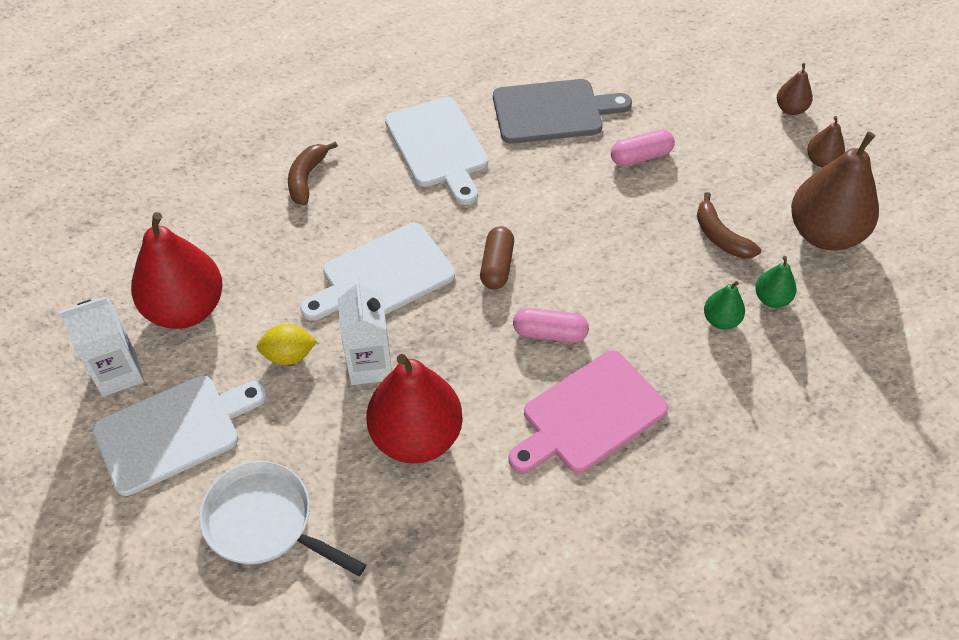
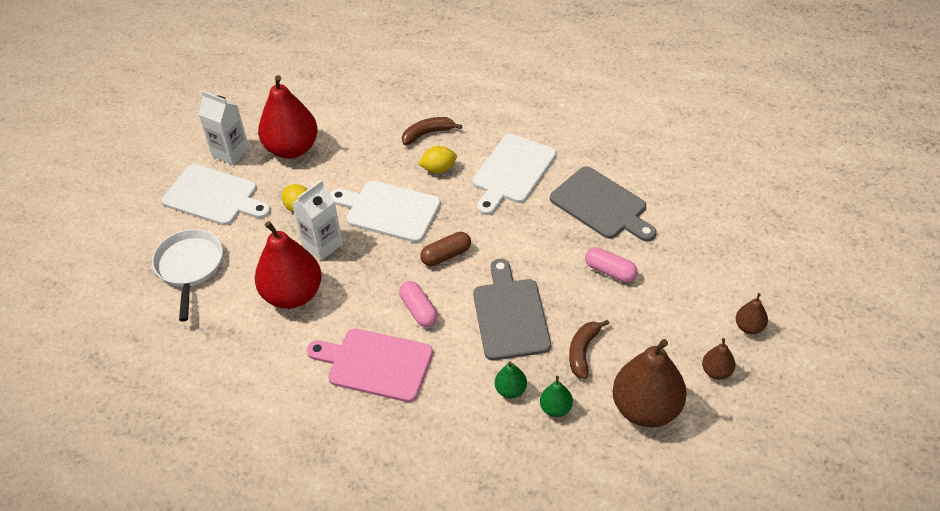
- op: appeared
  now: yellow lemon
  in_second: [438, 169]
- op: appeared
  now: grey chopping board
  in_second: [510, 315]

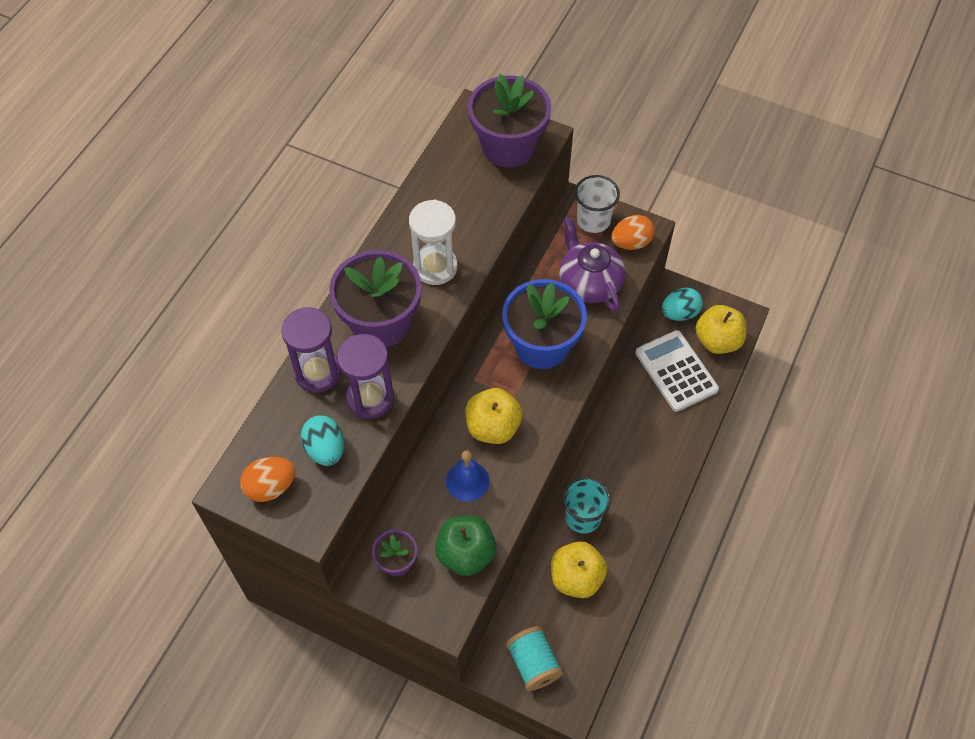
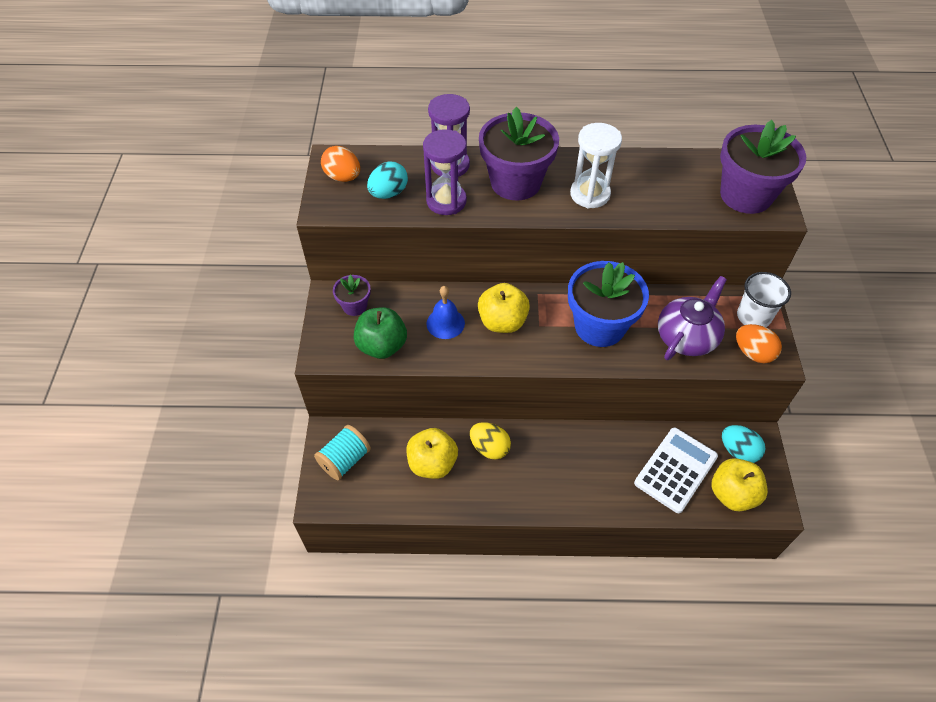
- op: exchanged
  was: teal tumbler
  now: yellow toy egg
  in_first: [583, 517]
  in_second: [489, 448]

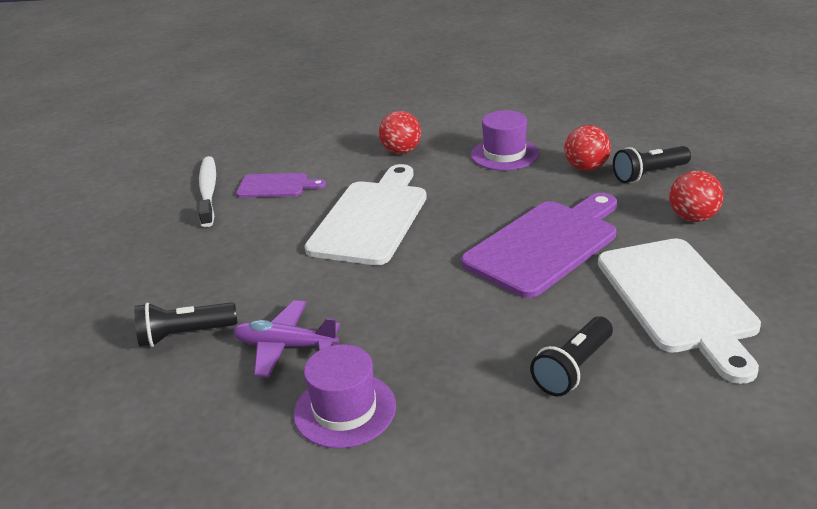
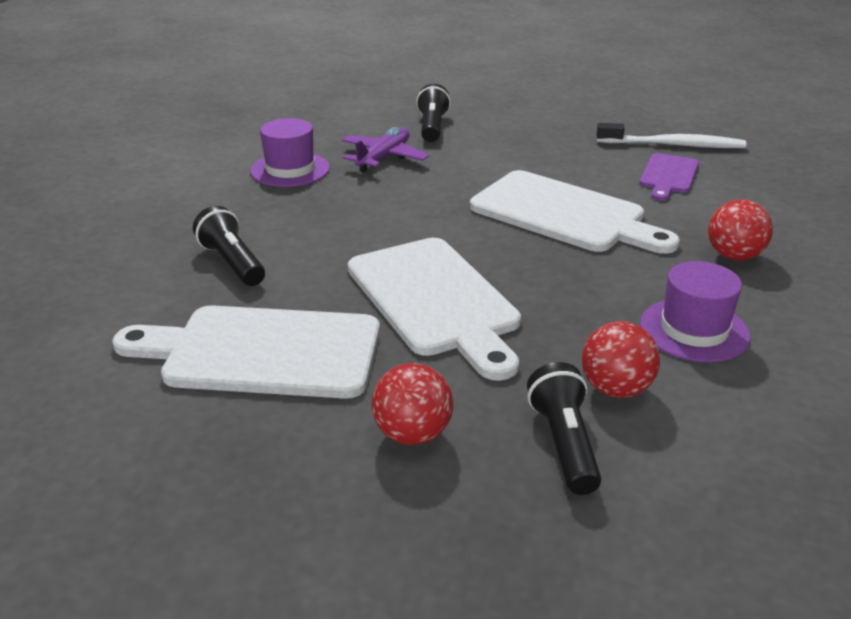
- op: colour
  was: royal purple chopping board
  now: pure white chopping board
  in_first: [545, 245]
  in_second: [435, 300]

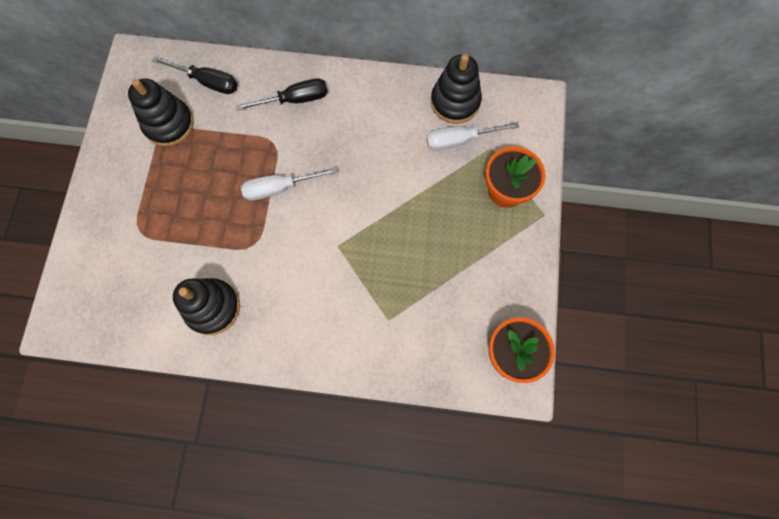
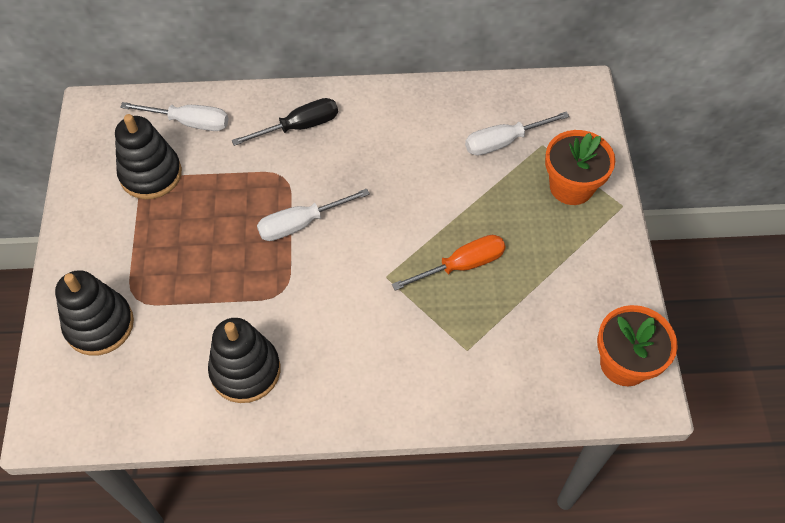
- op: relocated
  was: ebony stacking toy
  in_first: [455, 102]
  in_second: [99, 325]
- op: colour
  was: ebony hand screwdriver
  now: pure white hand screwdriver
  in_first: [207, 82]
  in_second: [190, 122]
- op: appeared
  now: orange-coloured hand screwdriver
  in_second: [462, 265]

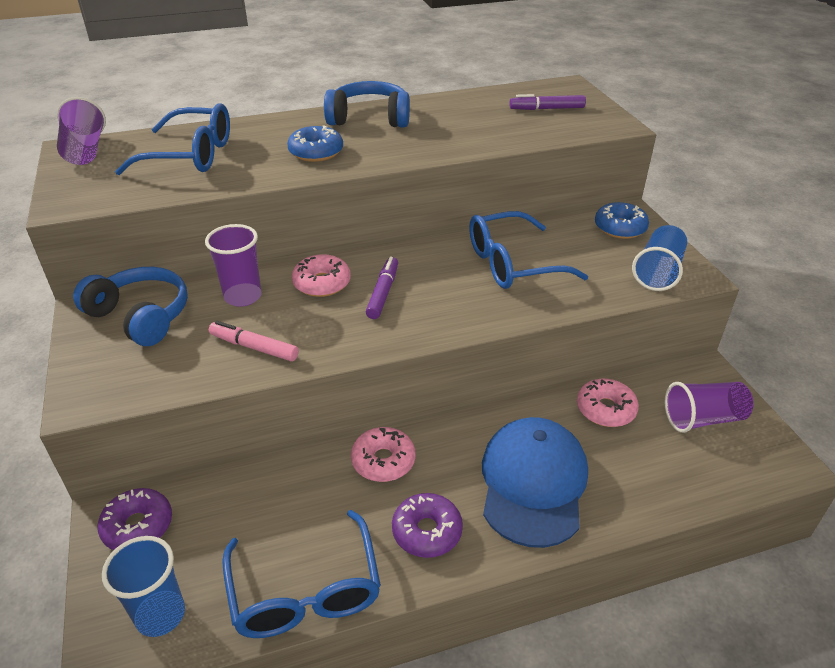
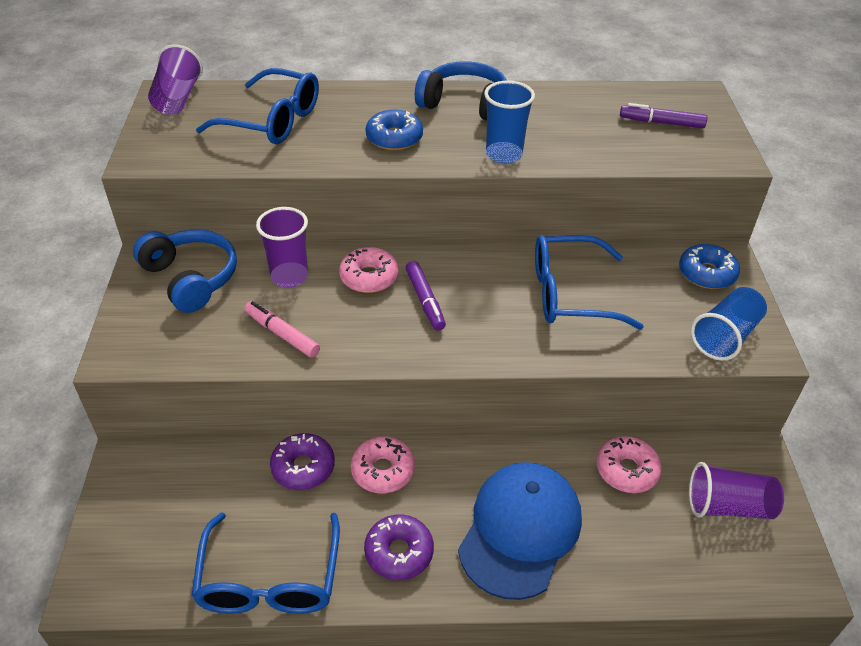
- op: relocated
  was: royal purple doughnut
  in_first: [138, 526]
  in_second: [303, 467]
- op: spun
  was: royal purple marker pen
  in_first: [383, 293]
  in_second: [425, 300]
  clockwise: 135
- op: relocated
  was: royal blue tumbler
  in_first: [160, 615]
  in_second: [504, 154]

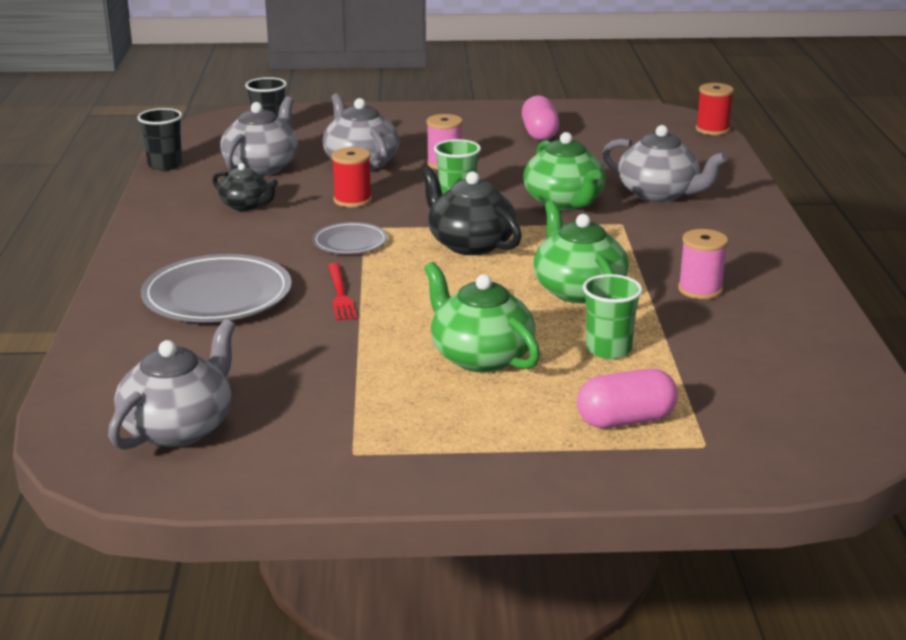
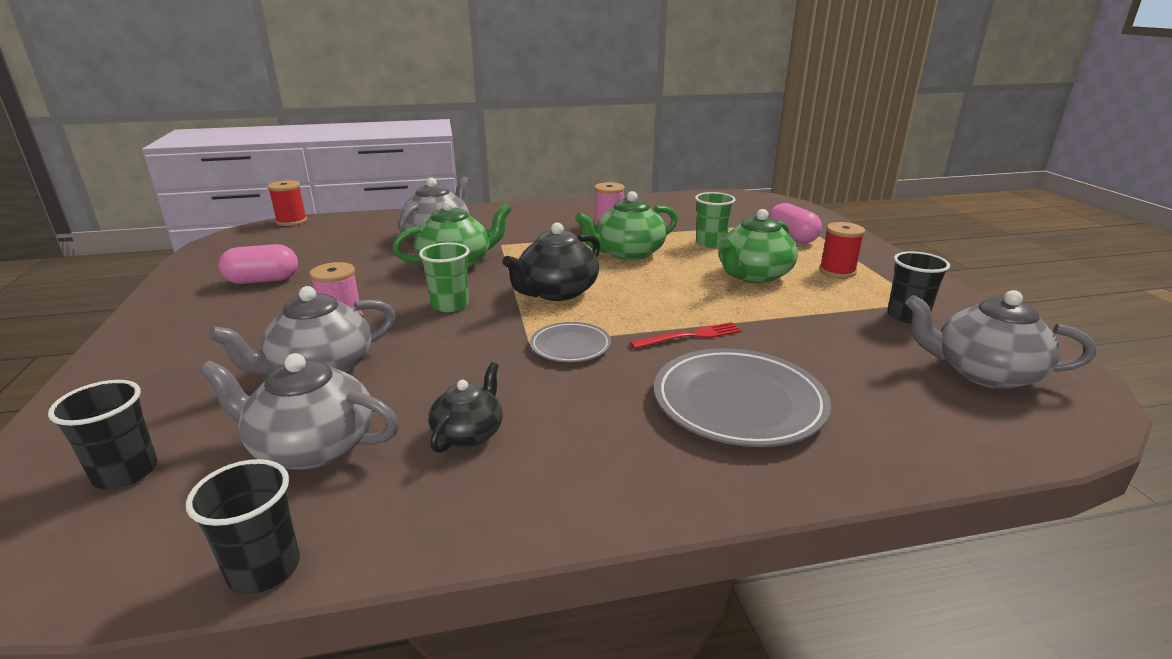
- op: relocated
  was: crimson spool
  in_first: [352, 200]
  in_second: [837, 271]
- op: appeared
  now: ebony tumbler
  in_second: [907, 316]

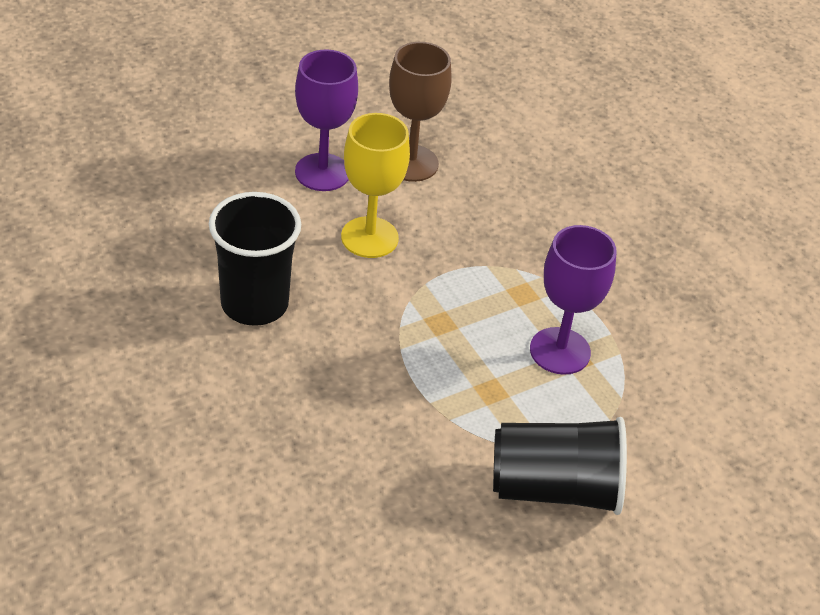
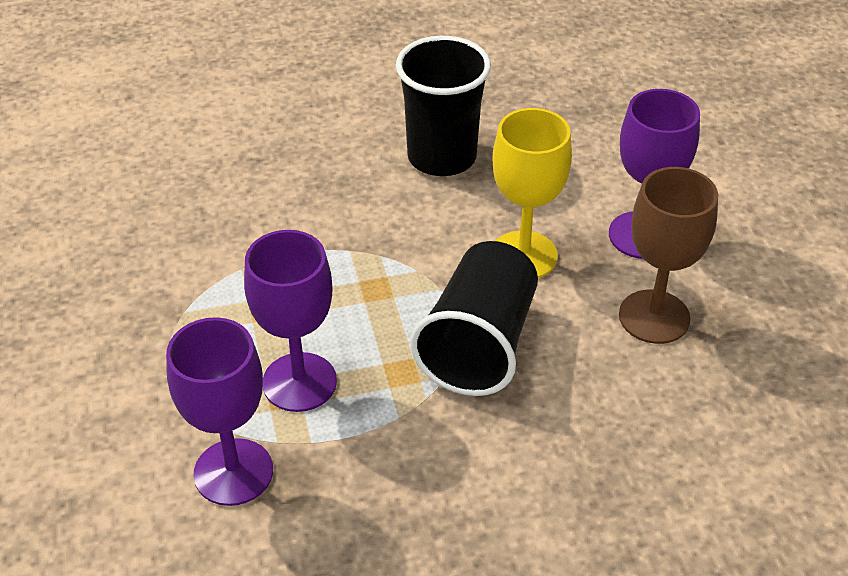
- op: appeared
  now: royal purple wine glass
  in_second: [233, 472]
- op: relocated
  was: ebony tumbler
  in_first: [555, 489]
  in_second: [479, 344]

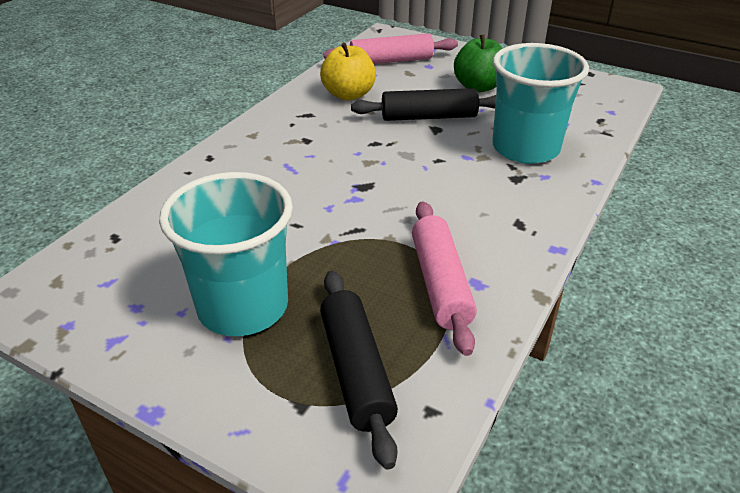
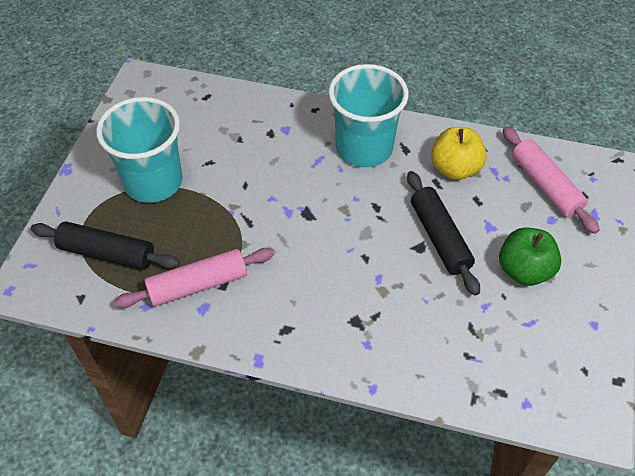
- op: spun
  was: ebony pastry roller
  in_first: [356, 371]
  in_second: [107, 253]
  clockwise: 45
- op: relocated
  was: teal tumbler
  in_first: [525, 148]
  in_second: [364, 148]

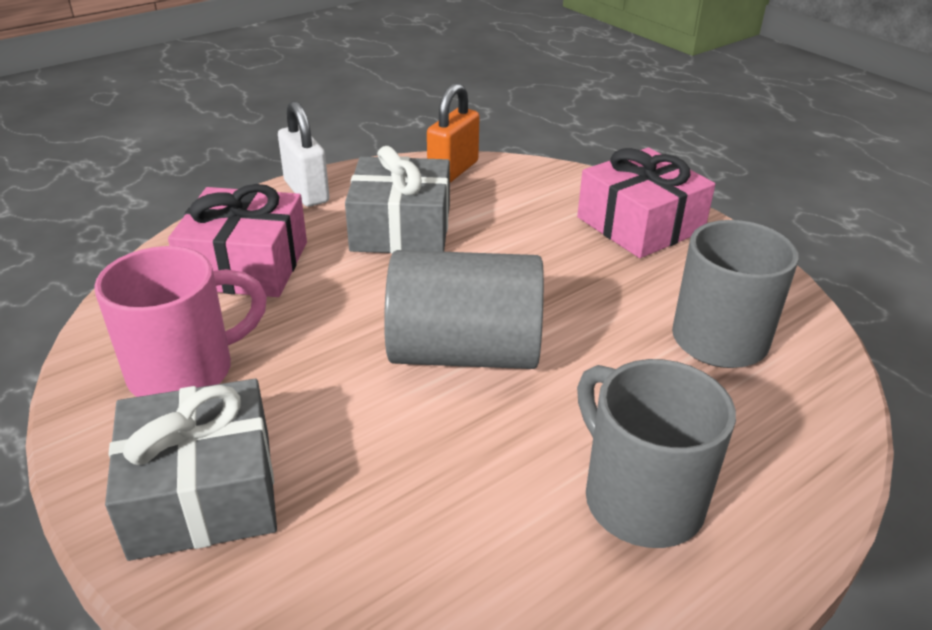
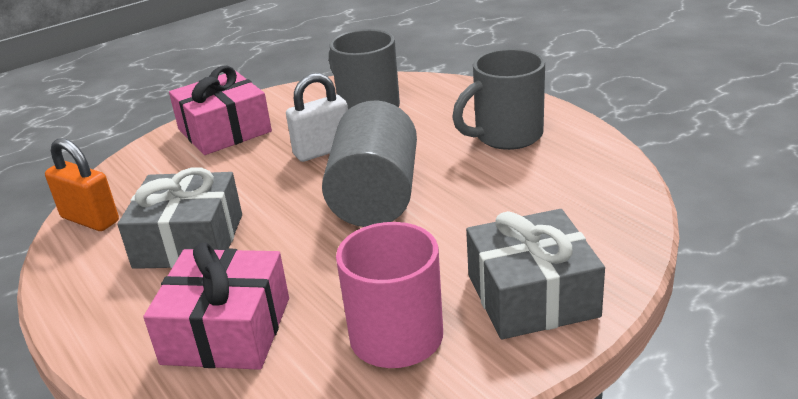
- op: relocated
  was: pure white lock
  in_first: [306, 191]
  in_second: [323, 151]

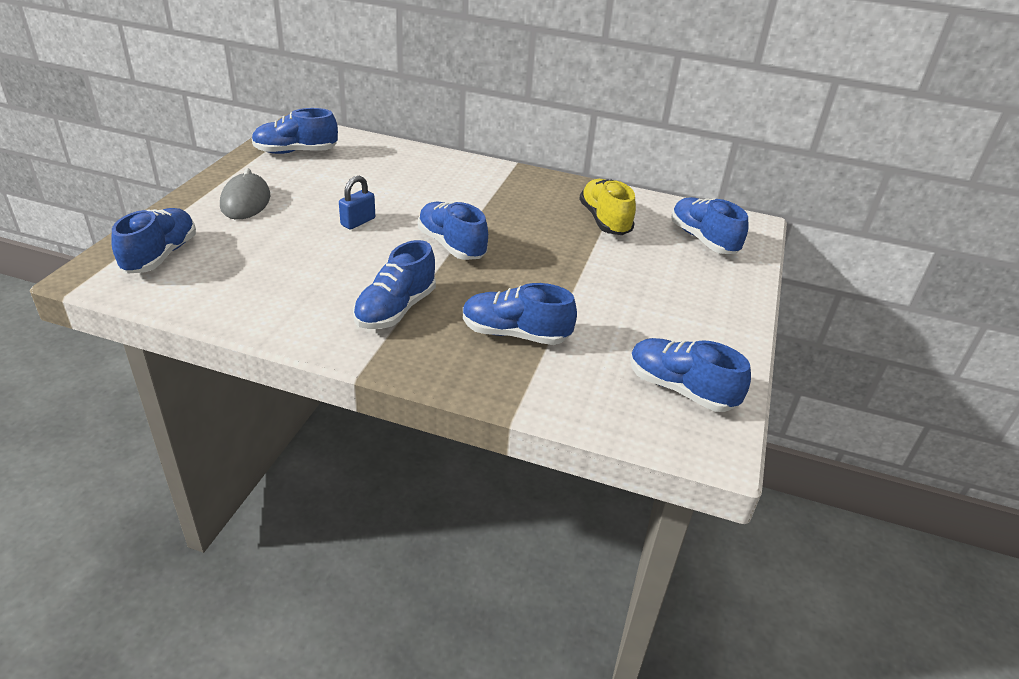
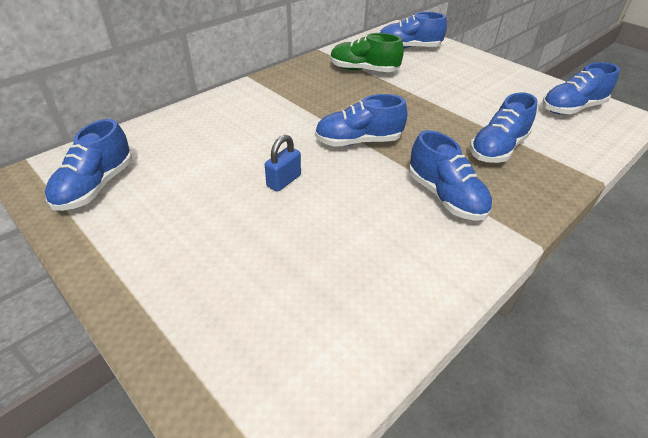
- op: spun
  was: royal blue lock
  in_first: [358, 222]
  in_second: [283, 181]
  clockwise: 60
- op: colour
  was: yellow lace-up shoe
  now: emerald lace-up shoe
  in_first: [604, 220]
  in_second: [363, 70]
- op: missing
  was: royal blue lace-up shoe
  in_first: [160, 255]
- op: missing
  was: grey computer mouse
  in_first: [245, 201]

